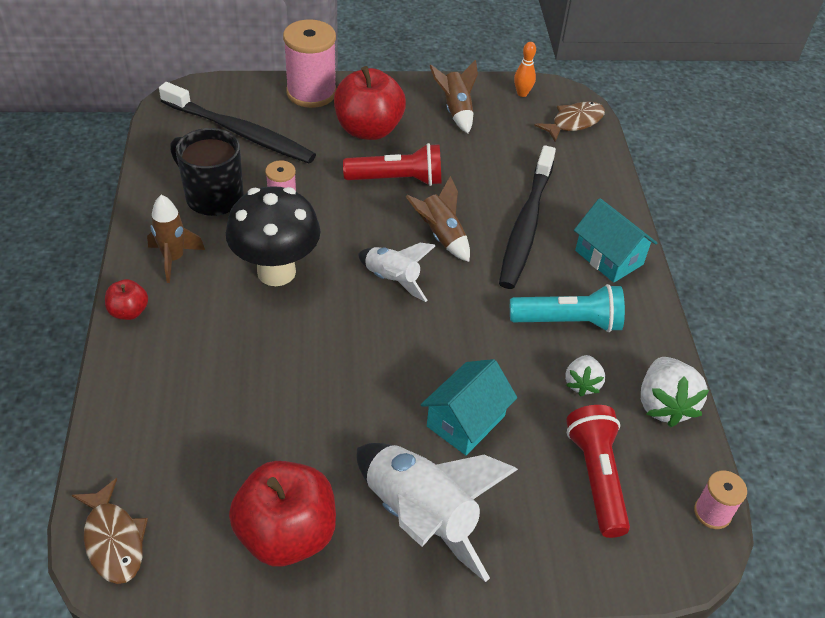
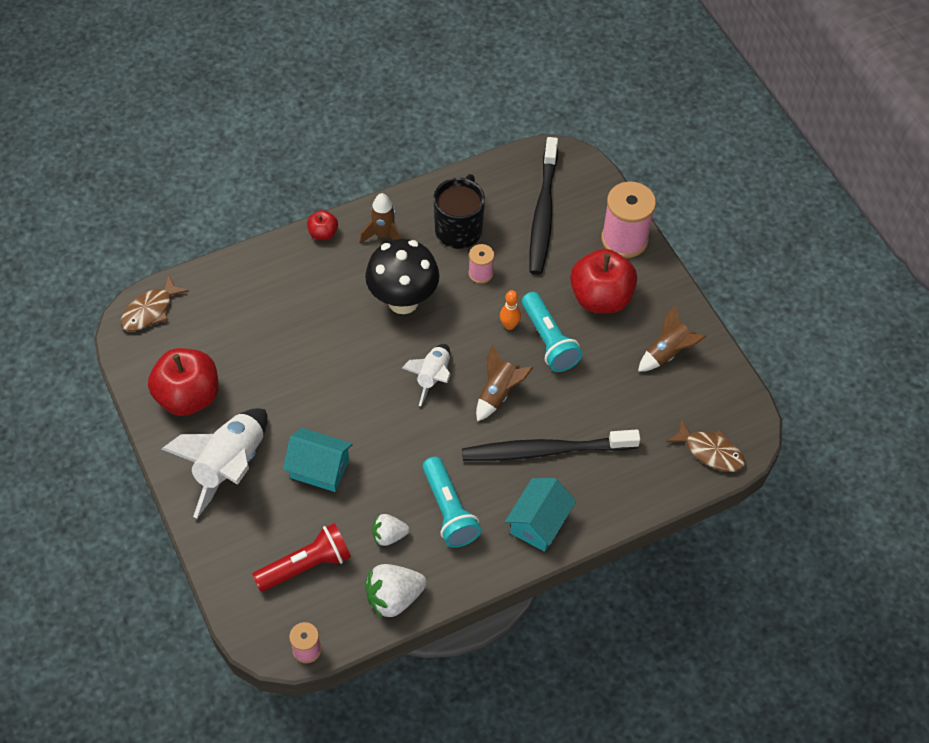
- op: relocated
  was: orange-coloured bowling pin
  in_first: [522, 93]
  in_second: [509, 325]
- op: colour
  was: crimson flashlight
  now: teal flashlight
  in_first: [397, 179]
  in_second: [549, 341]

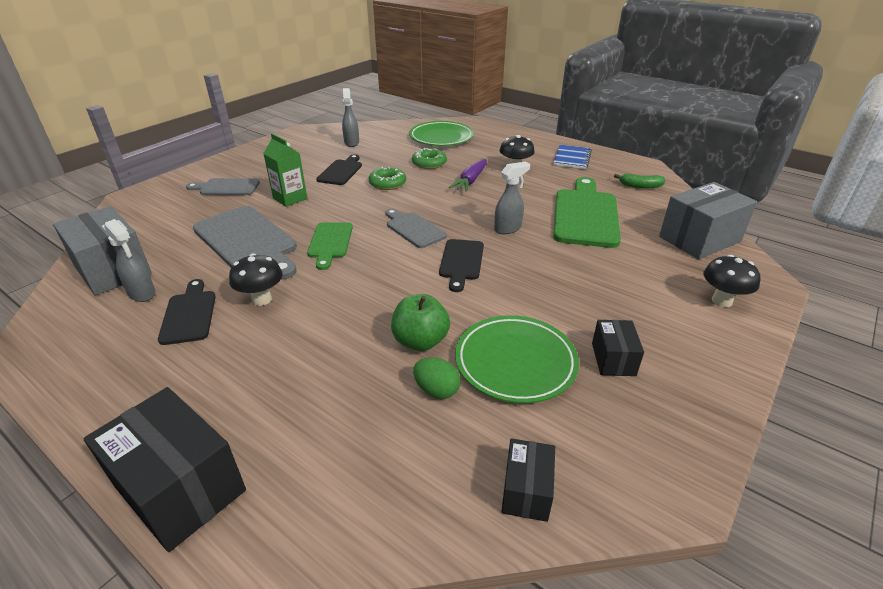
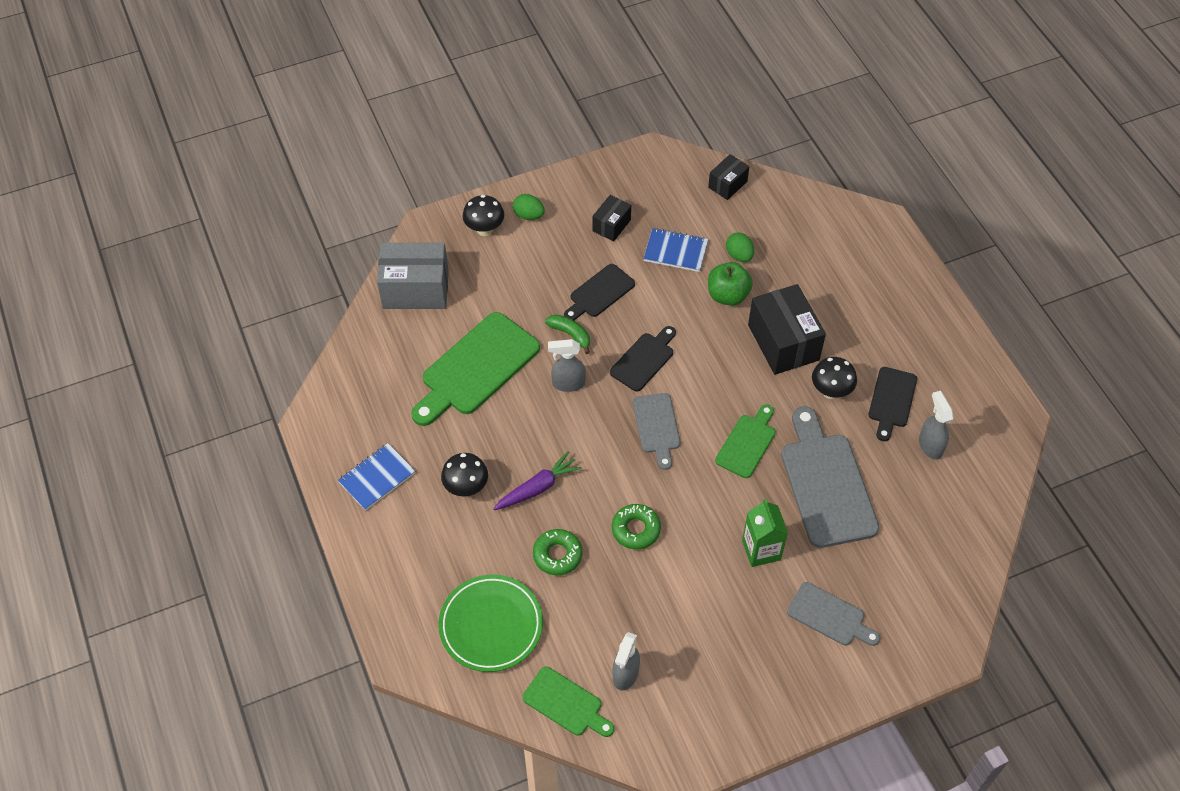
- op: appeared
  now: emerald toy egg
  in_second: [528, 215]
- op: appeared
  now: emerald chopping board
  in_second: [566, 703]
- op: relocated
  was: emerald banana fruit
  in_first: [640, 186]
  in_second: [570, 334]
- op: relocated
  was: ebony chopping board
  in_first: [341, 171]
  in_second: [599, 293]
- op: exchanged
  was: emerald plate
  now: royal blue notepad
  in_first: [515, 362]
  in_second: [675, 251]
- op: relocated
  was: ebony package
  in_first: [180, 488]
  in_second: [783, 342]
- op: missing
  was: grey package
  in_first: [112, 270]

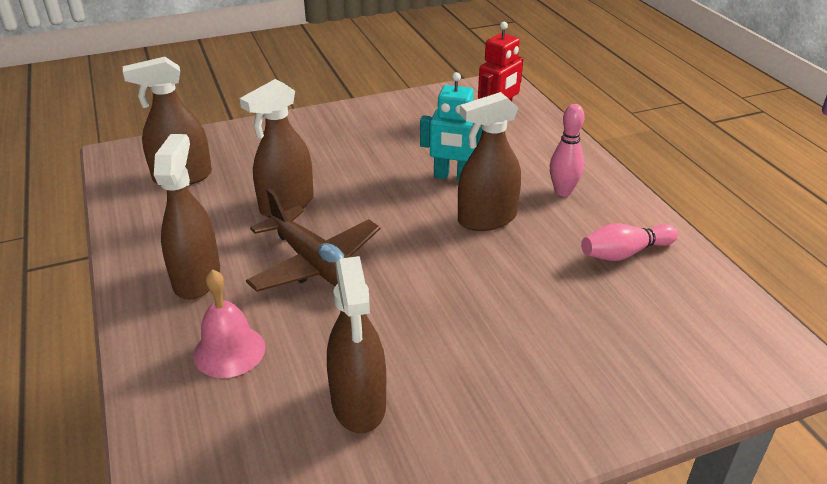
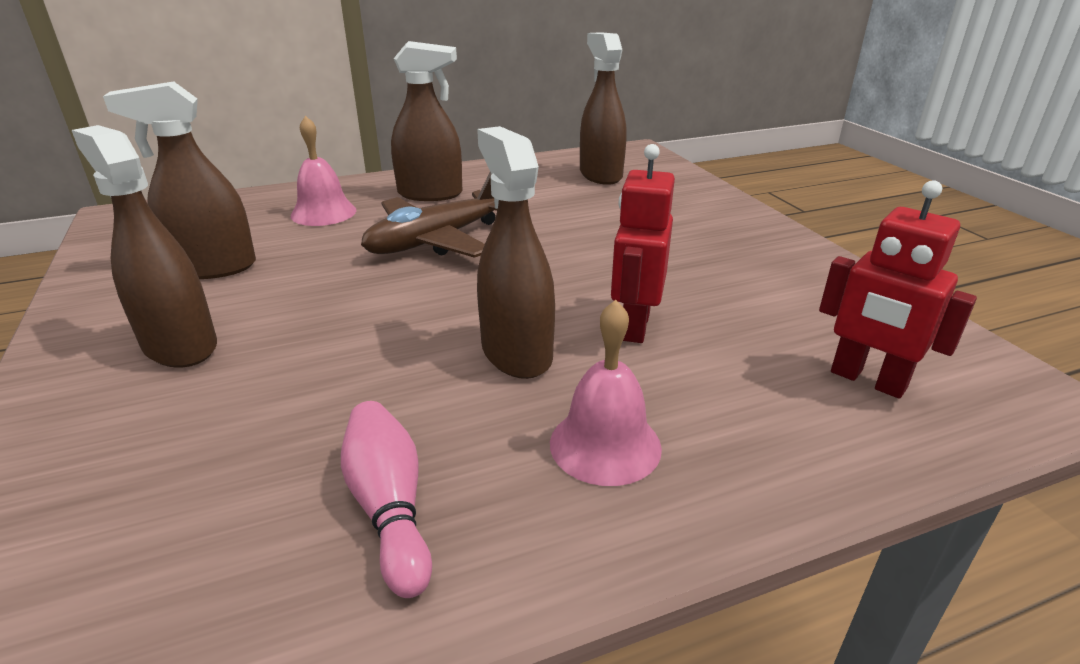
- op: relocated
  was: dark brown sprayer
  in_first: [286, 204]
  in_second: [180, 346]
- op: exchanged
  was: rosy bowling pin
  now: rosy bell
  in_first: [563, 191]
  in_second: [605, 445]
- op: colour
  was: teal toy robot
  now: crimson toy robot
  in_first: [452, 177]
  in_second: [634, 326]

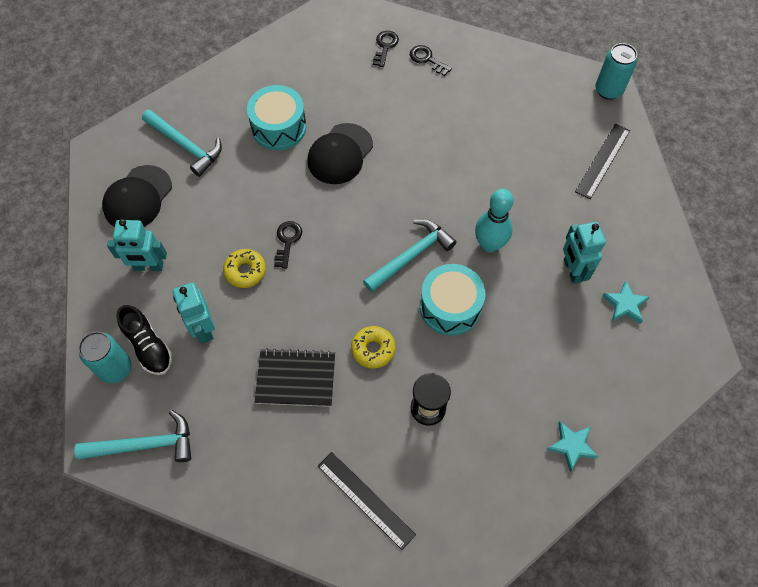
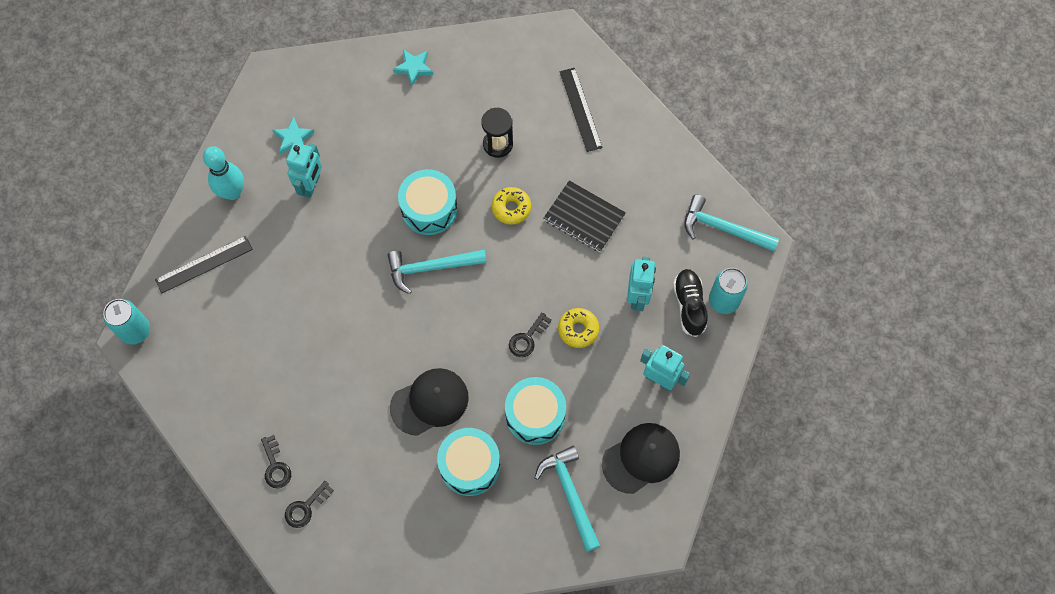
- op: relocated
  was: teal bowling pin
  in_first: [489, 244]
  in_second: [232, 192]
- op: appeared
  now: teal drum
  in_second: [535, 415]

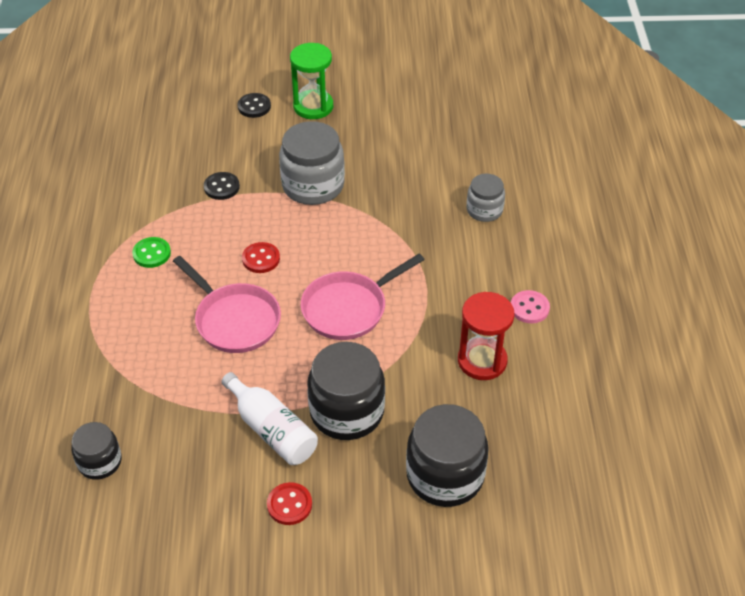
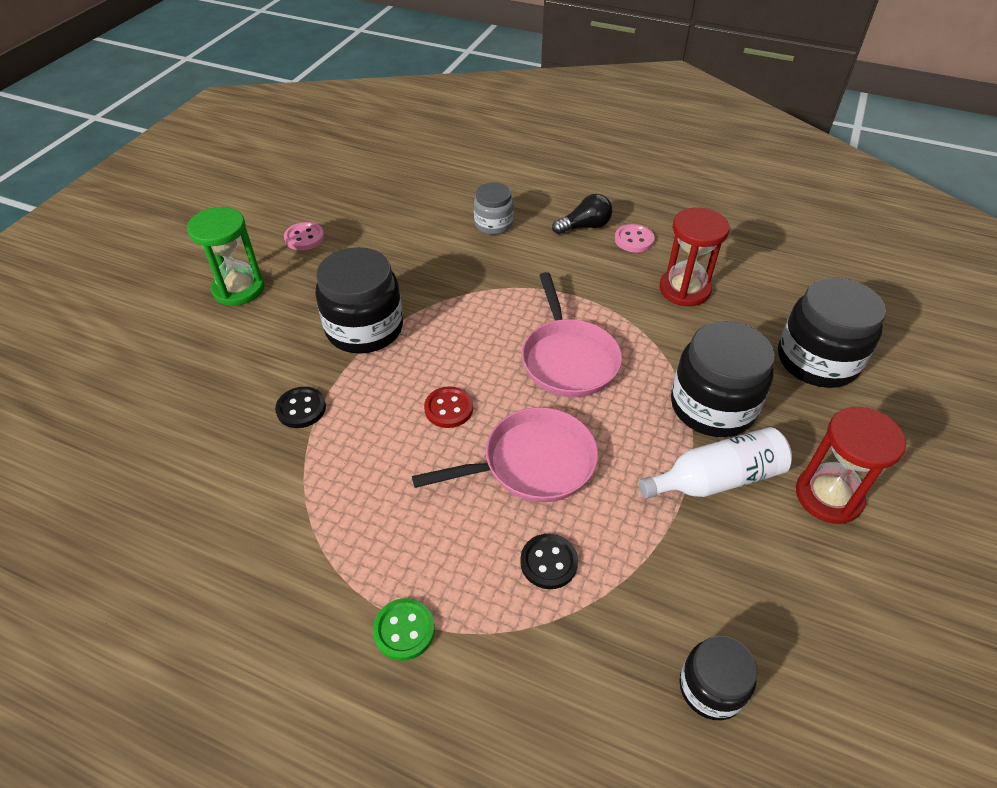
- op: appeared
  now: rosy shirt button
  in_second: [304, 238]
- op: colour
  was: grey preserve jar
  now: ebony preserve jar
  in_first: [313, 185]
  in_second: [364, 328]
- op: relocated
  was: emerald shirt button
  in_first: [152, 253]
  in_second: [404, 630]
- op: relocated
  was: ebony shirt button
  in_first: [254, 106]
  in_second: [548, 562]
- op: appeared
  now: ebony bulb
  in_second: [584, 226]
- op: exchanged
  was: crimson shirt button
  now: crimson hourglass
  in_first: [289, 505]
  in_second: [828, 496]

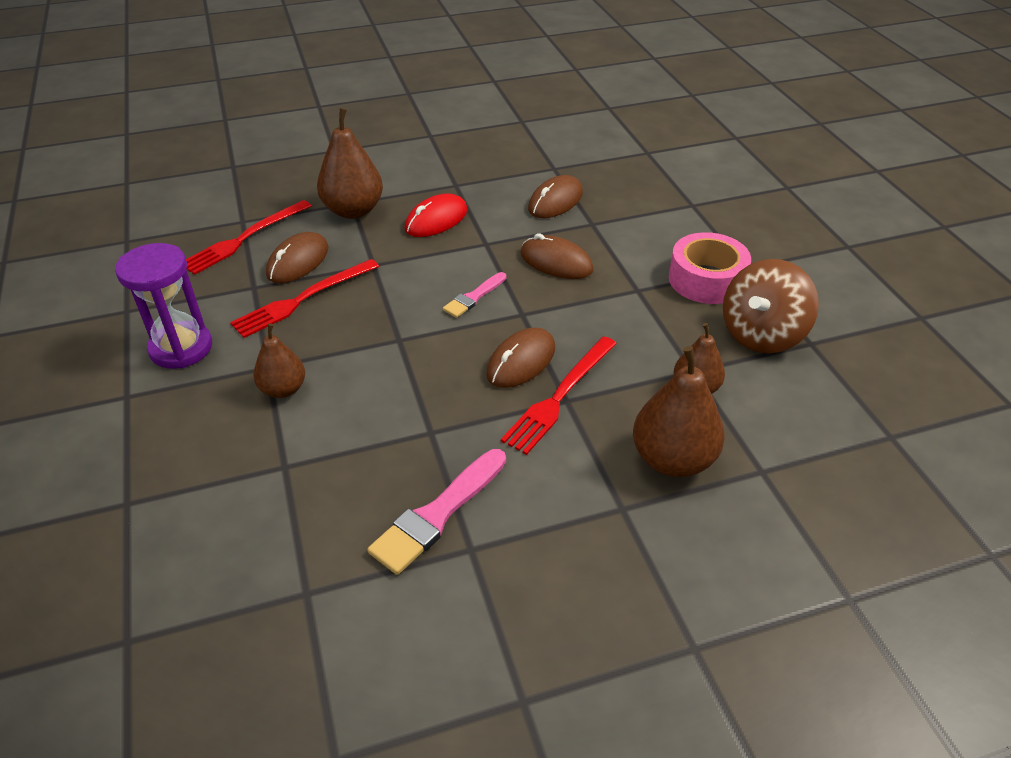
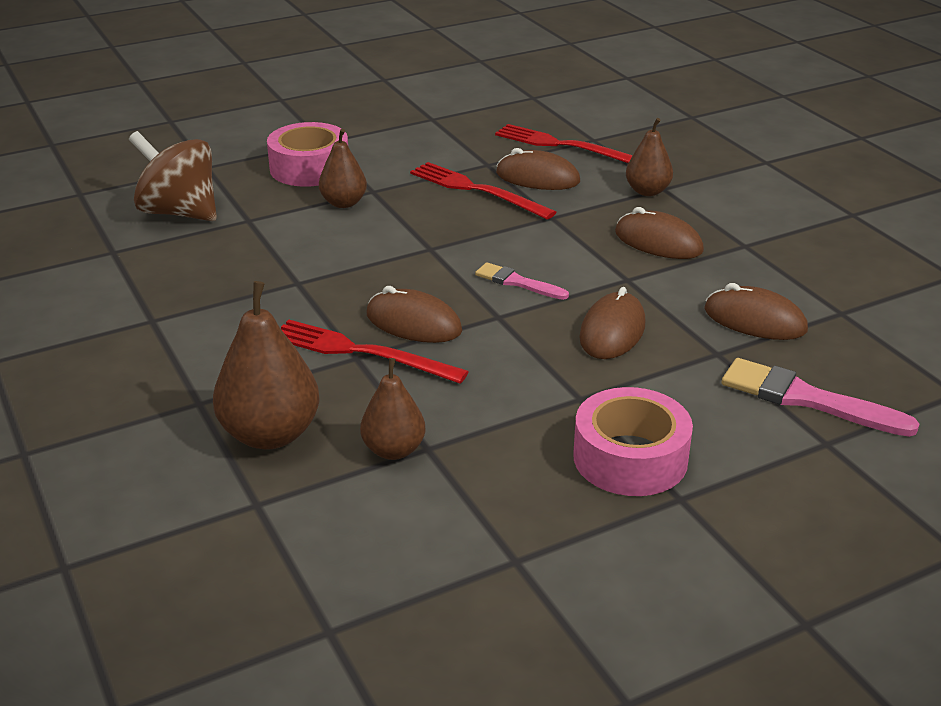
- op: relocated
  was: dark brown spinning top
  in_first: [761, 335]
  in_second: [179, 212]
- op: appeared
  now: rosy sticky tape
  in_second: [309, 168]
- op: colour
  was: crimson computer mouse
  now: dark brown computer mouse
  in_first: [436, 220]
  in_second: [658, 242]
- op: size
  was: dark brown toy pear
  in_first: [353, 210]
  in_second: [647, 191]
  ratio: 0.61
- op: relocated
  was: rosy paint brush
  in_first: [437, 514]
  in_second: [806, 399]
- op: missing
  was: royal purple hourglass
  in_first: [181, 348]

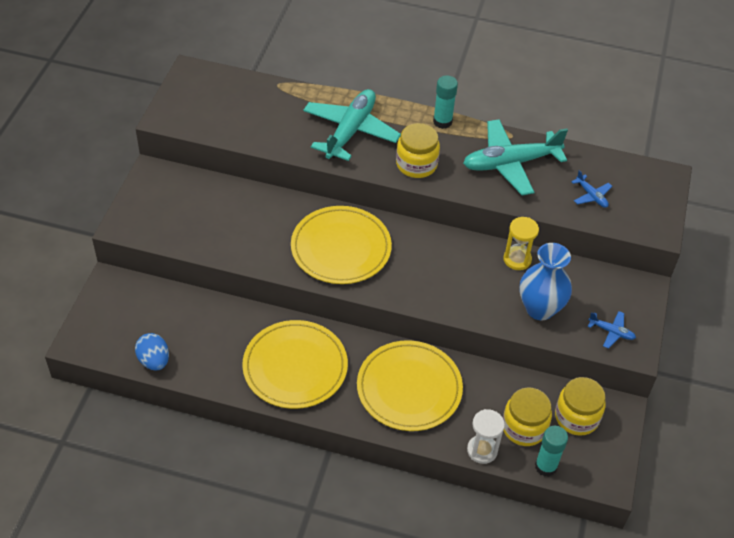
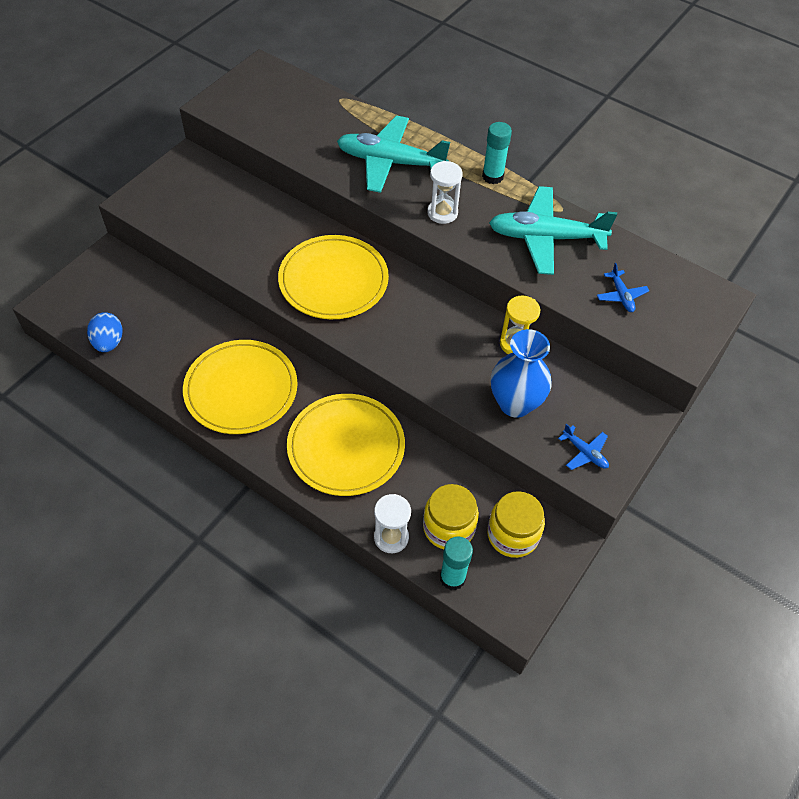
- op: spun
  was: teal toy plane
  in_first: [350, 131]
  in_second: [390, 162]
  clockwise: -120
- op: exchanged
  was: yellow preserve jar
  now: pure white hourglass
  in_first: [416, 164]
  in_second: [442, 213]

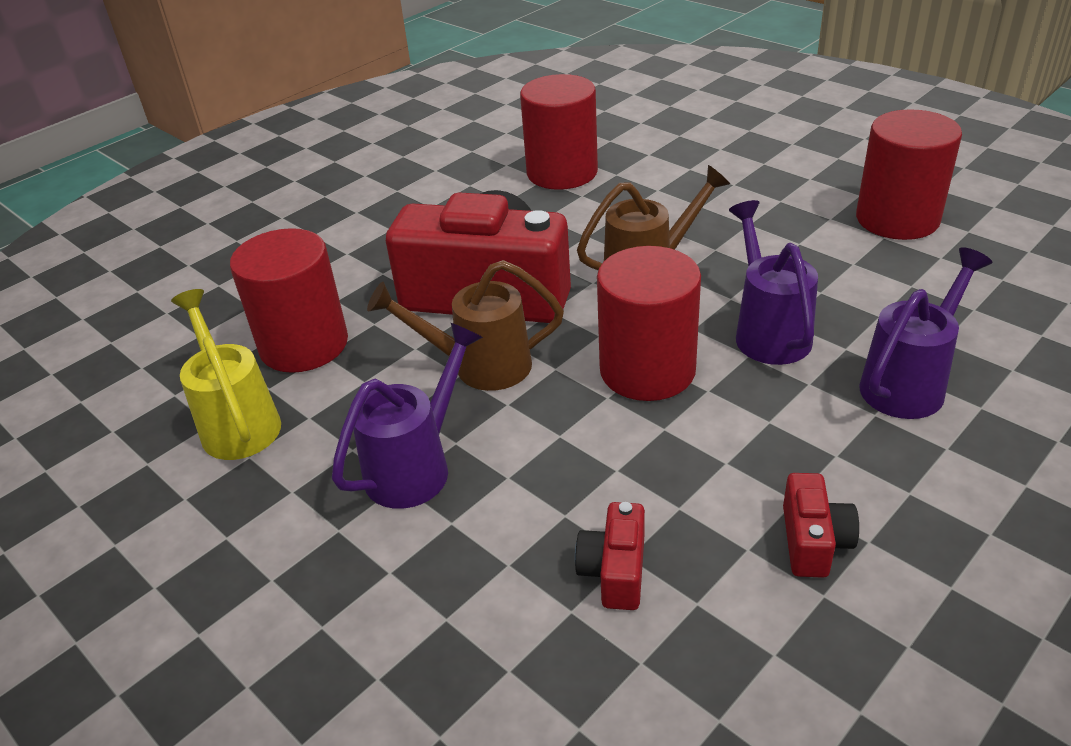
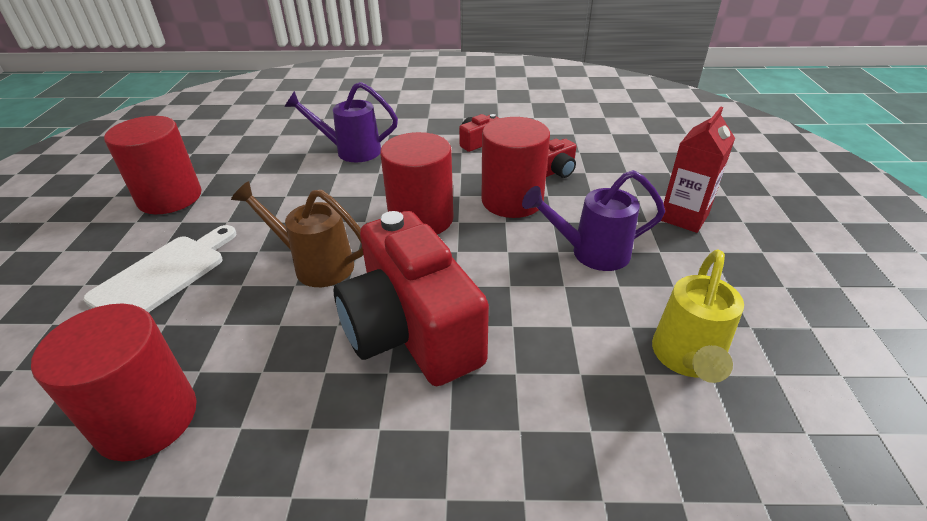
- op: appeared
  now: pure white chopping board
  in_second: [163, 275]
- op: relocated
  was: crimson cylinder shape
  in_first: [304, 345]
  in_second: [512, 200]
- op: appeared
  now: crimson milk carton
  in_second: [683, 217]
- op: missing
  was: dark brown watering can
  in_first: [480, 366]
- op: missing
  was: royal purple watering can
  in_first: [768, 332]

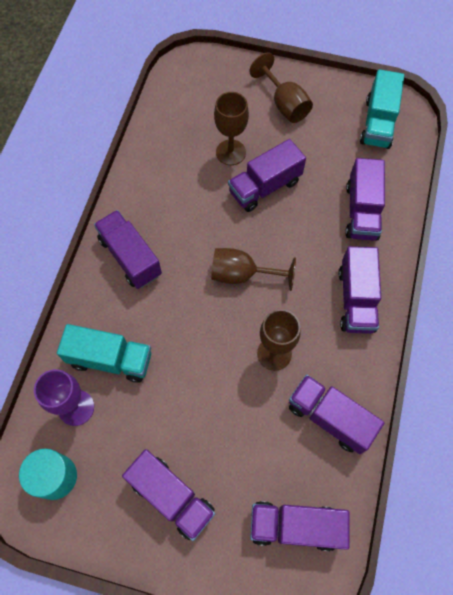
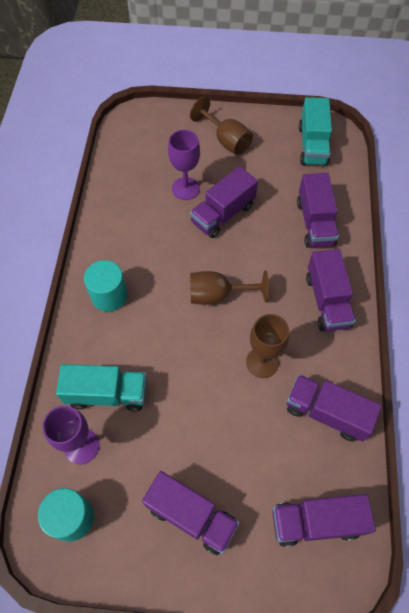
- op: exchanged
  was: royal purple lorry
  now: teal cylinder shape
  in_first: [130, 257]
  in_second: [109, 295]
- op: colour
  was: dark brown wine glass
  now: royal purple wine glass
  in_first: [230, 152]
  in_second: [185, 188]

